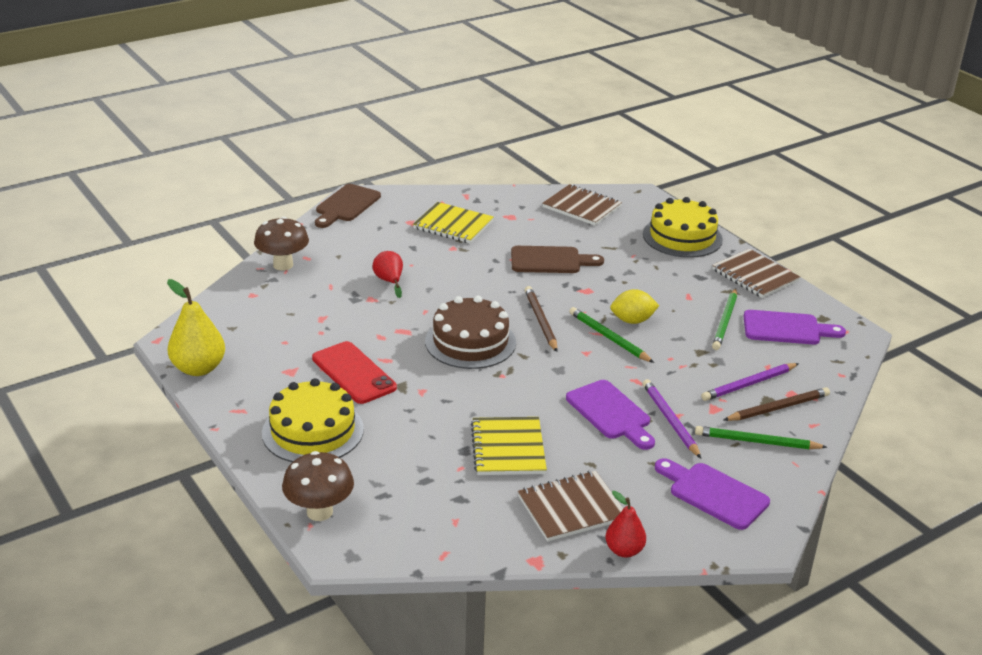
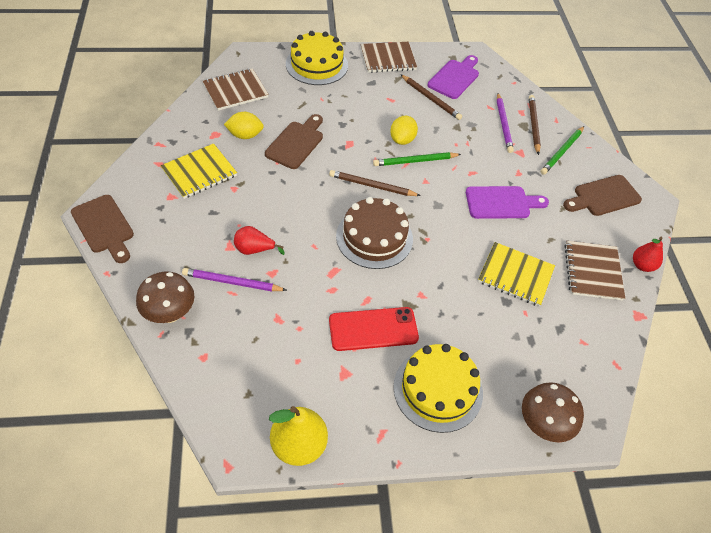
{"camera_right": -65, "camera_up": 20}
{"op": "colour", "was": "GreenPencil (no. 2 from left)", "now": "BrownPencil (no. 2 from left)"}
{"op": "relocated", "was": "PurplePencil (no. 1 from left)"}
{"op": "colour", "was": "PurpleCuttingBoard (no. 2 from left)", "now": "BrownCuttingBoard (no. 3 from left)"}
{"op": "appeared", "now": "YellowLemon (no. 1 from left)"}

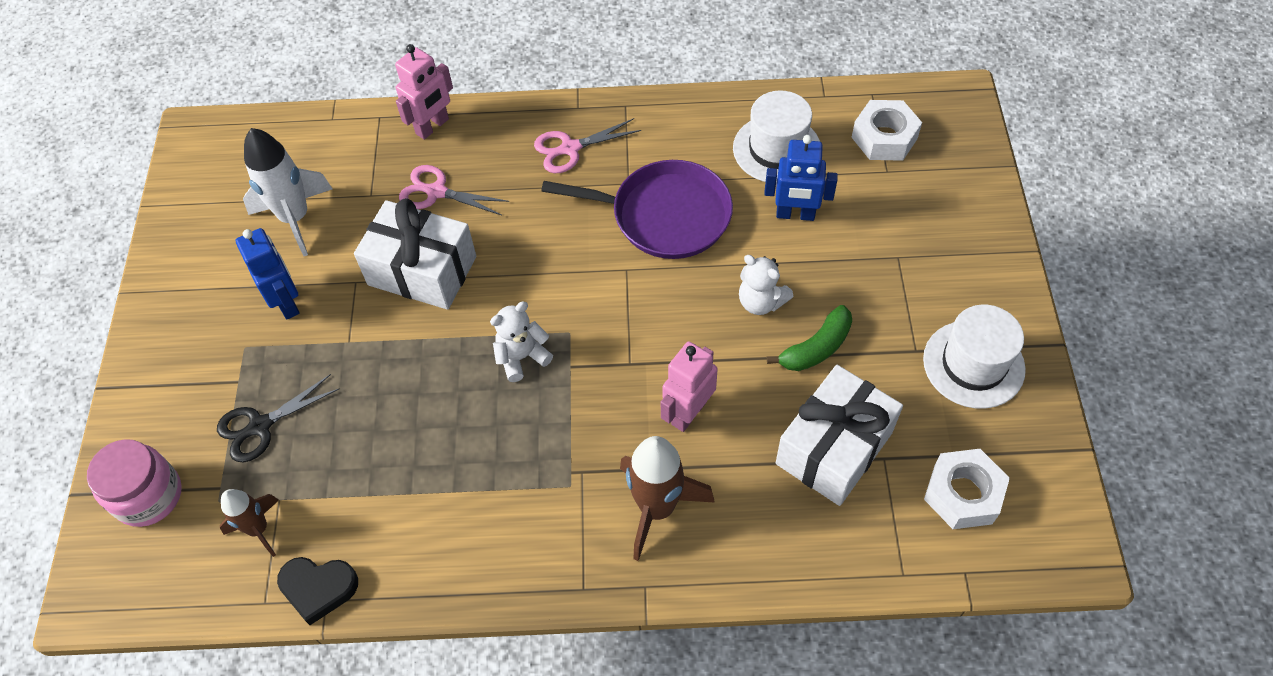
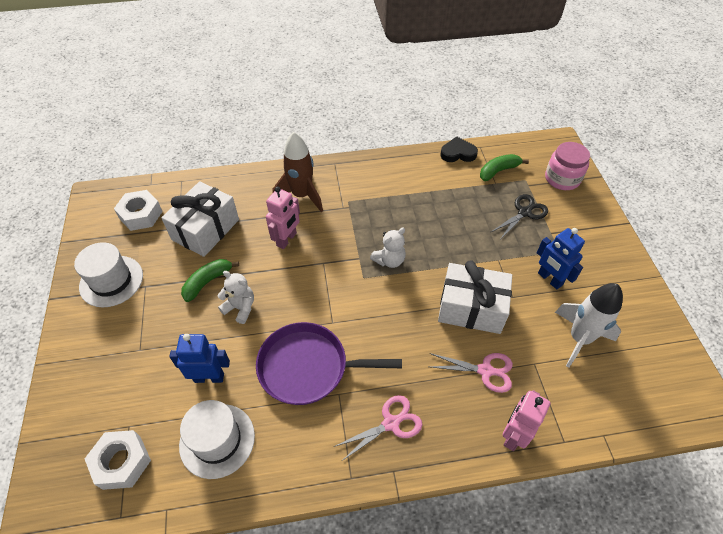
{"camera_right": 170, "camera_up": -5}
{"op": "exchanged", "was": "BrownRocket (no. 1 from left)", "now": "GreenBanana (no. 2 from left)"}

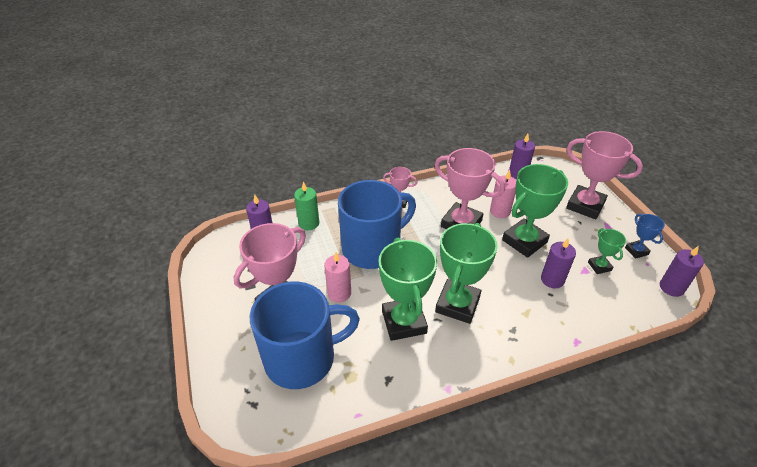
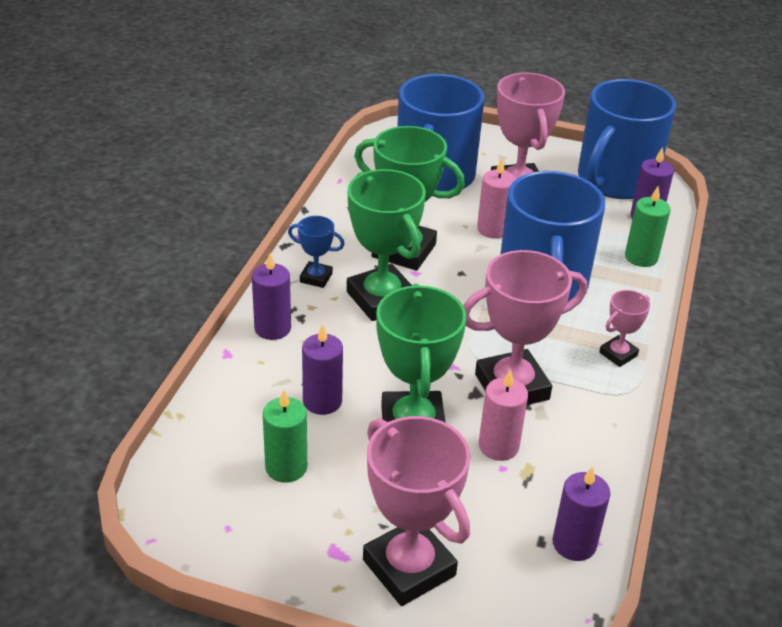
{"camera_right": 125, "camera_up": -5}
{"op": "spun", "was": "PinkTrophy (no. 4 from left in the first image)", "clockwise": 75}
{"op": "relocated", "was": "BlueTrophy"}
{"op": "exchanged", "was": "GreenTrophy (no. 4 from left)", "now": "GreenCandle (no. 1 from left)"}
{"op": "relocated", "was": "PurpleCandle (no. 4 from left in the first image)", "now": "PurpleCandle (no. 1 from left)"}
{"op": "appeared", "now": "BlueMug (no. 3 from left)"}

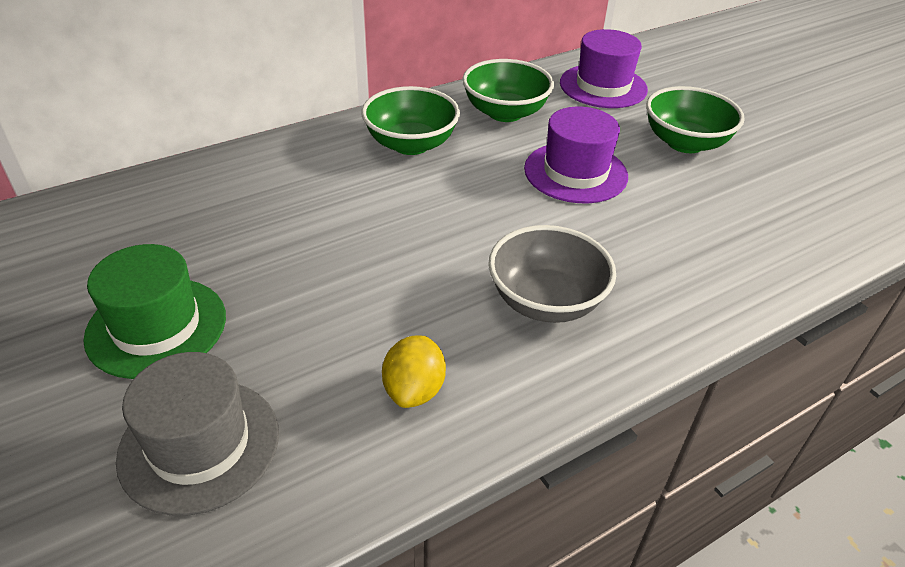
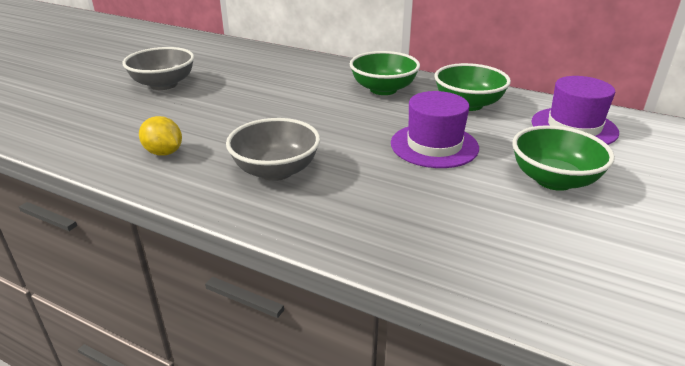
{"camera_right": 60, "camera_up": -10}
{"op": "exchanged", "was": "GreenHat", "now": "GreyBowl (no. 1 from left)"}
{"op": "spun", "was": "YellowLemon", "clockwise": 60}
{"op": "missing", "was": "GreyHat"}

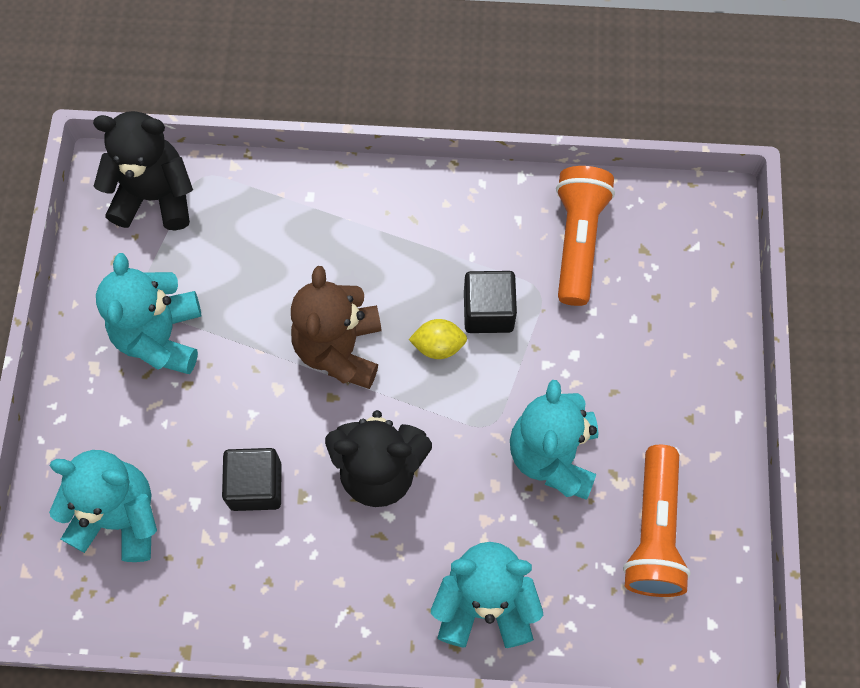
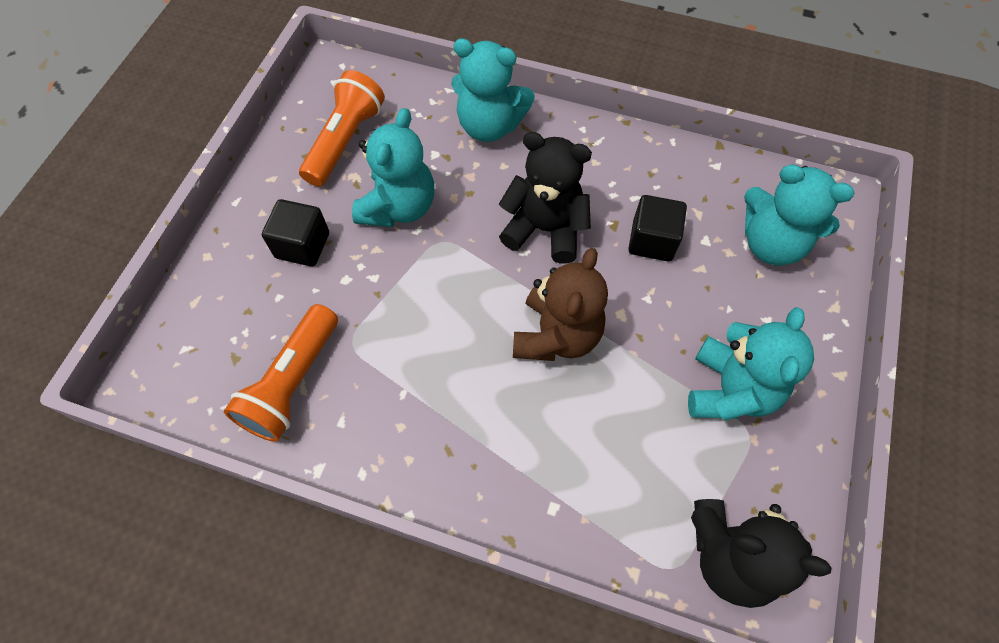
{"camera_right": -165, "camera_up": -5}
{"op": "relocated", "was": "BlackCube (no. 2 from left in the first image)", "now": "BlackCube (no. 1 from left)"}
{"op": "missing", "was": "YellowLemon"}

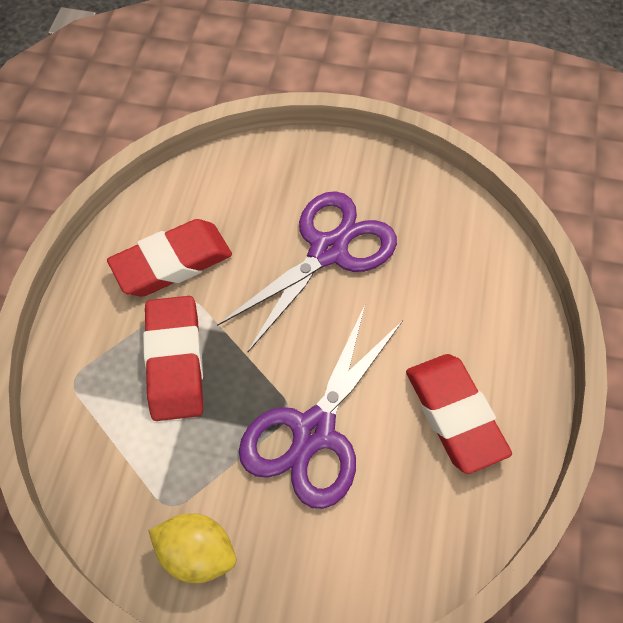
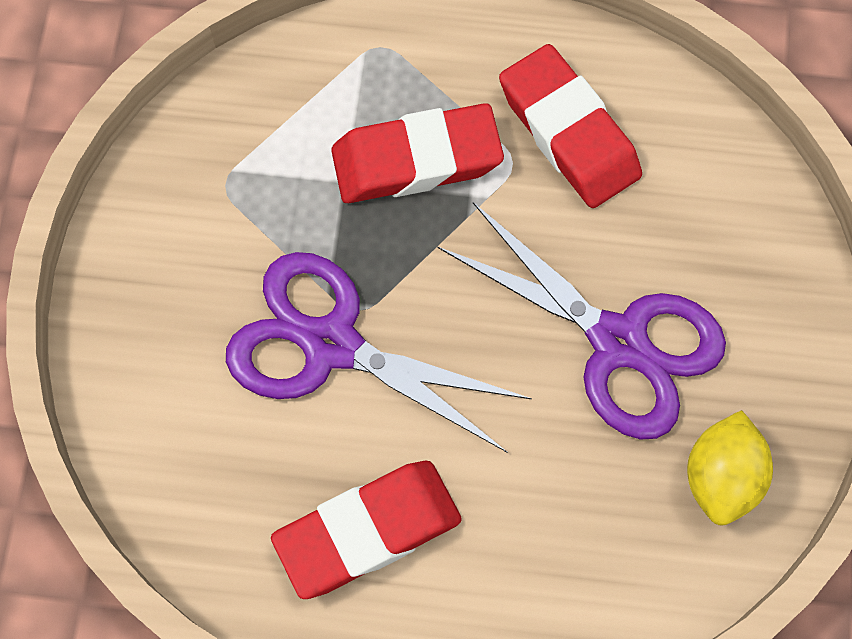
{"camera_right": 85, "camera_up": 10}
{"op": "relocated", "was": "YellowLemon"}

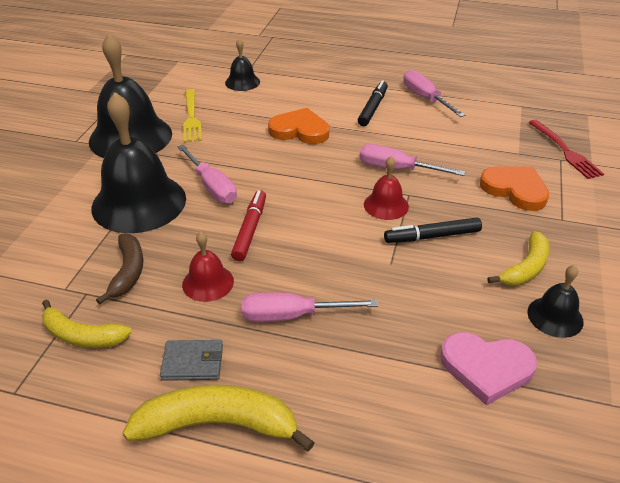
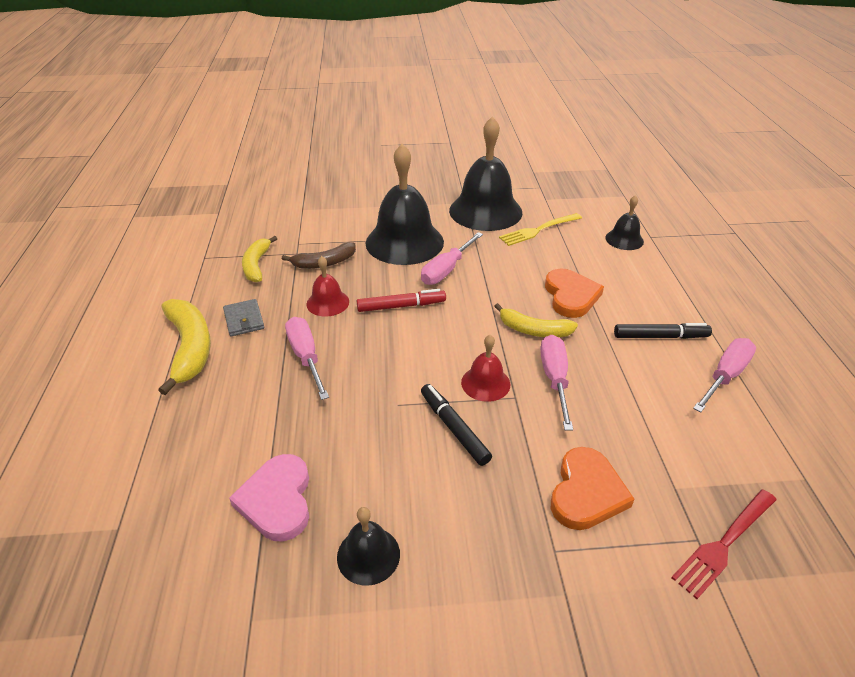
{"camera_right": 70, "camera_up": 0}
{"op": "relocated", "was": "YellowBanana (no. 3 from left)"}

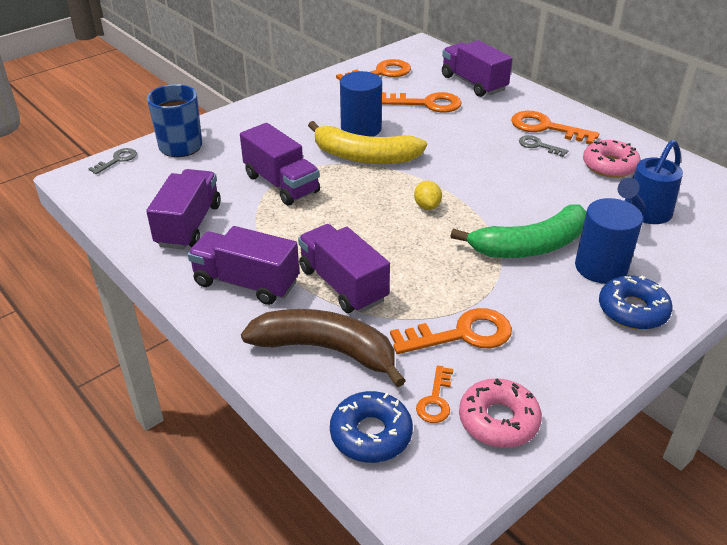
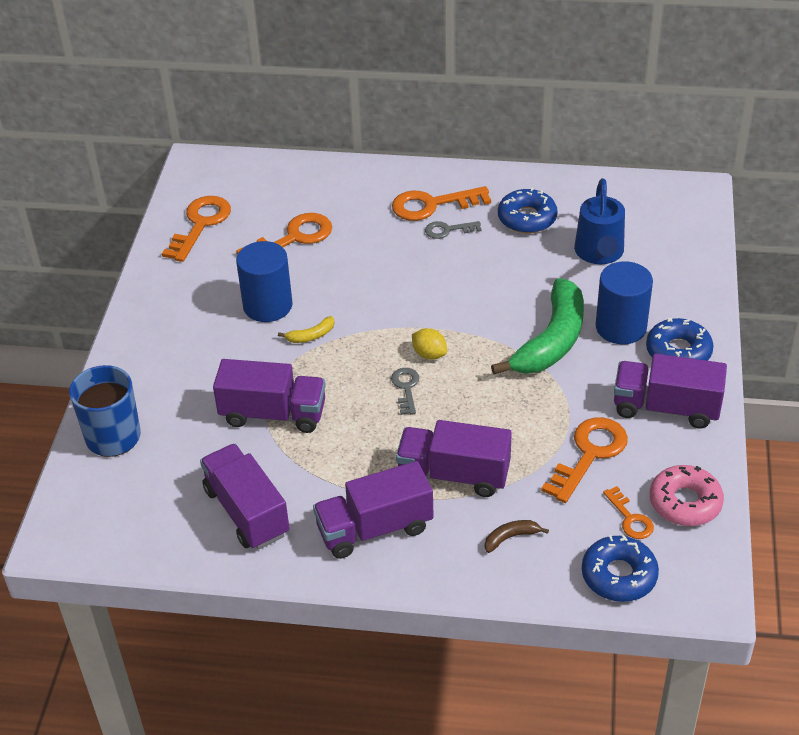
{"camera_right": -40, "camera_up": 5}
{"op": "relocated", "was": "PurpleTruck (no. 5 from left)"}
{"op": "size", "was": "YellowBanana", "ratio": 0.4}
{"op": "colour", "was": "PinkDonut (no. 2 from left)", "now": "BlueDonut (no. 1 from left)"}
{"op": "relocated", "was": "GreyKey (no. 1 from left)"}
{"op": "size", "was": "BrownBanana", "ratio": 0.4}

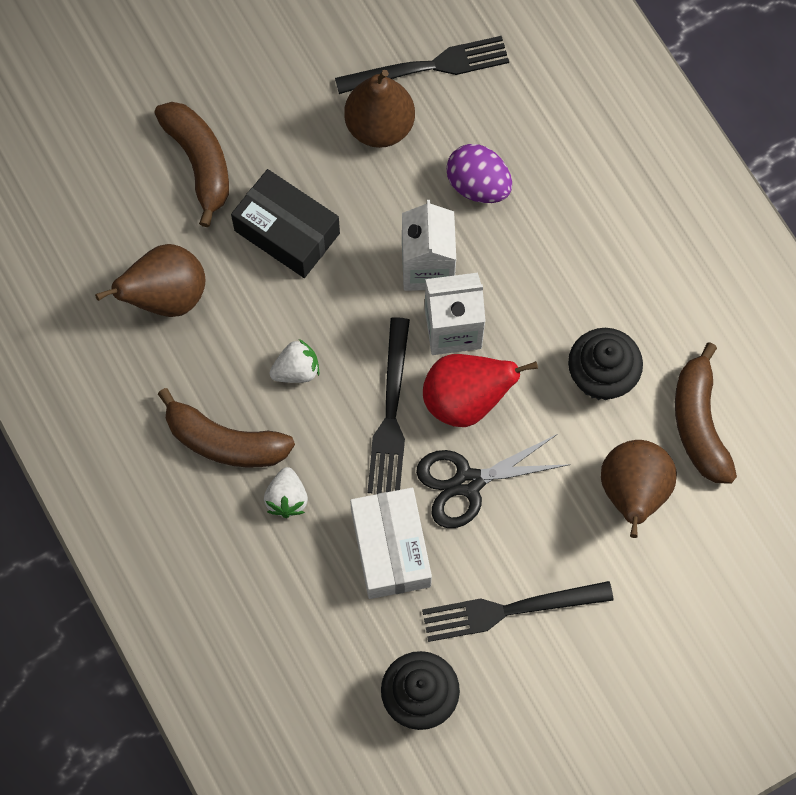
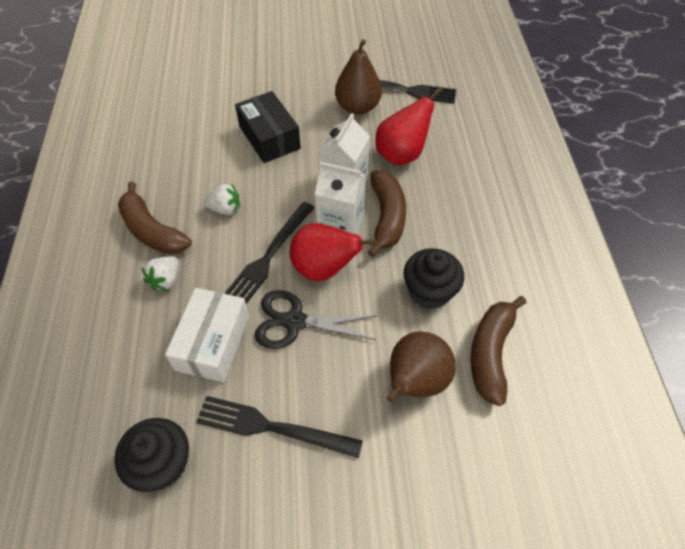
{"camera_right": 25, "camera_up": -15}
{"op": "relocated", "was": "BrownBanana (no. 1 from left in the first image)", "now": "BrownBanana (no. 2 from left)"}
{"op": "exchanged", "was": "PurpleEgg", "now": "RedPear (no. 2 from left)"}
{"op": "missing", "was": "BrownPear (no. 1 from left)"}

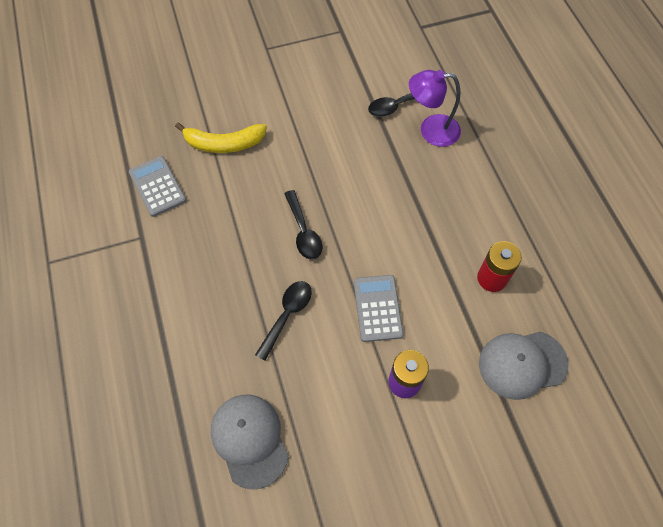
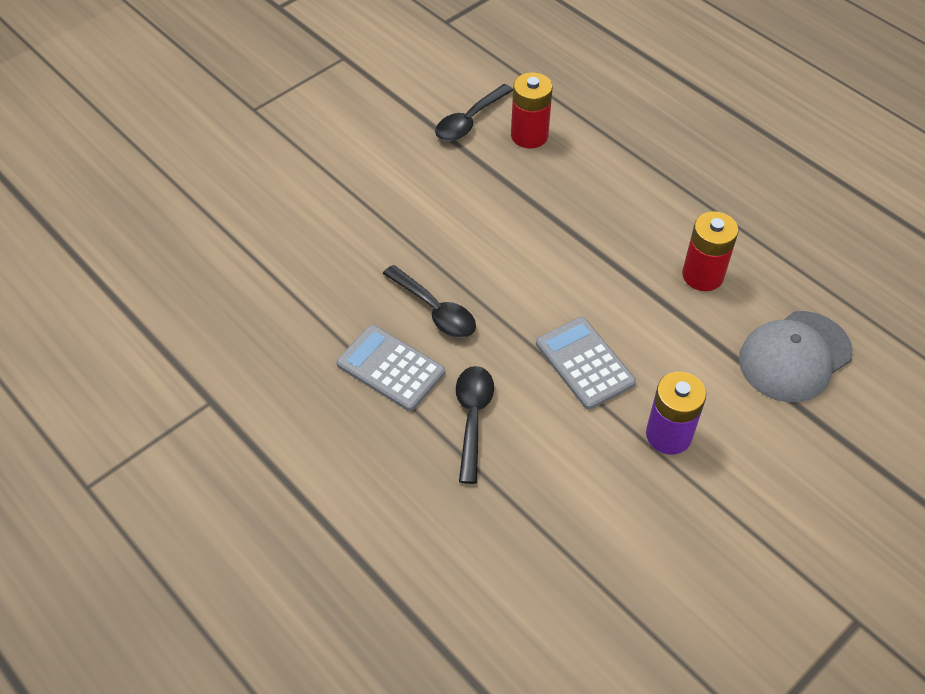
{"camera_right": -25, "camera_up": -10}
{"op": "exchanged", "was": "PurpleLamp", "now": "RedBattery (no. 1 from left)"}
{"op": "missing", "was": "YellowBanana"}
{"op": "relocated", "was": "GreyCalculator (no. 1 from left)"}
{"op": "missing", "was": "GreyCap (no. 1 from left)"}

